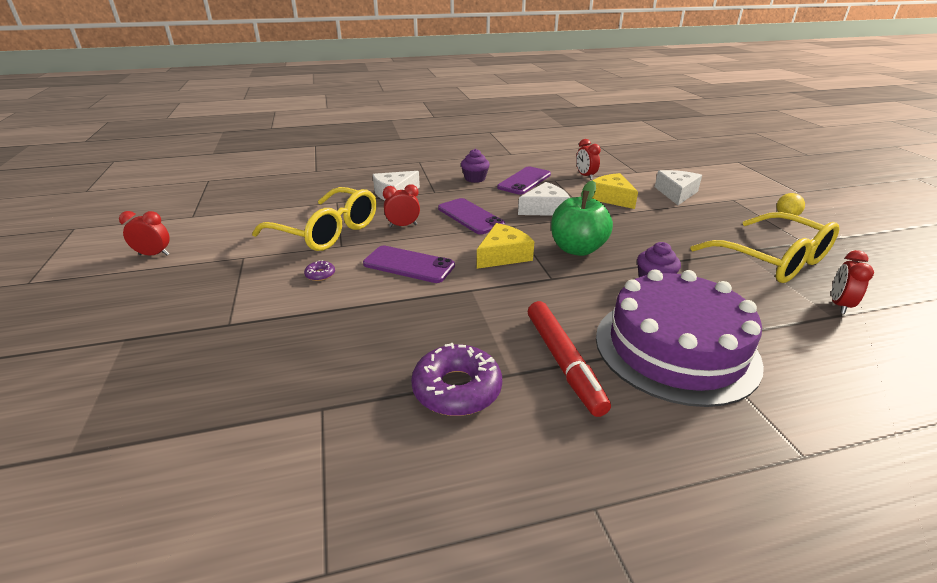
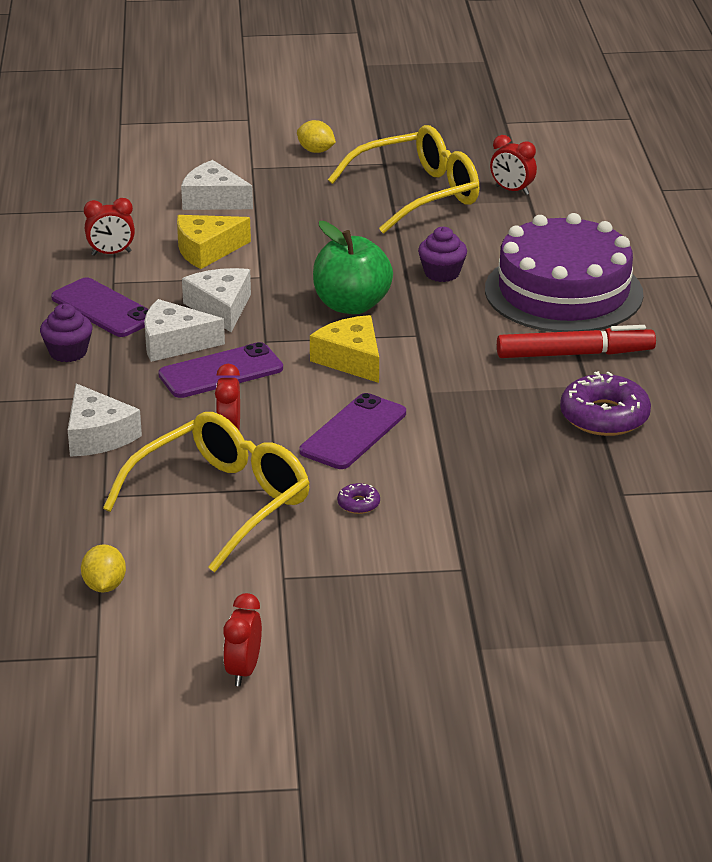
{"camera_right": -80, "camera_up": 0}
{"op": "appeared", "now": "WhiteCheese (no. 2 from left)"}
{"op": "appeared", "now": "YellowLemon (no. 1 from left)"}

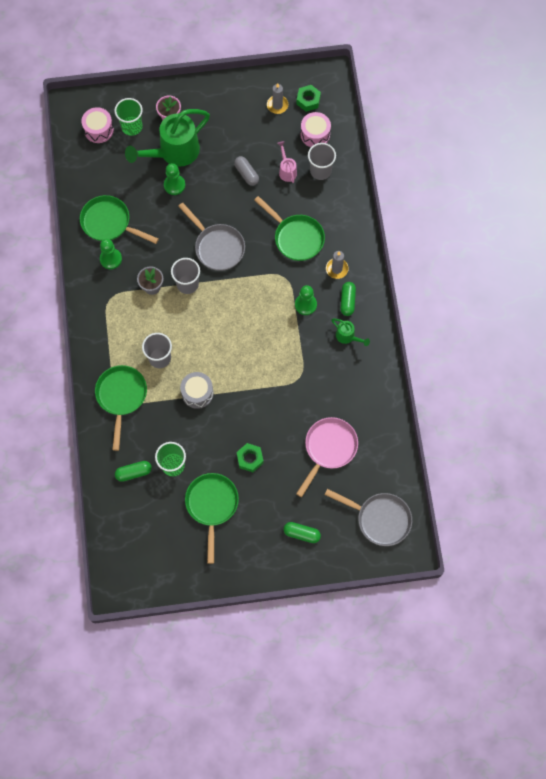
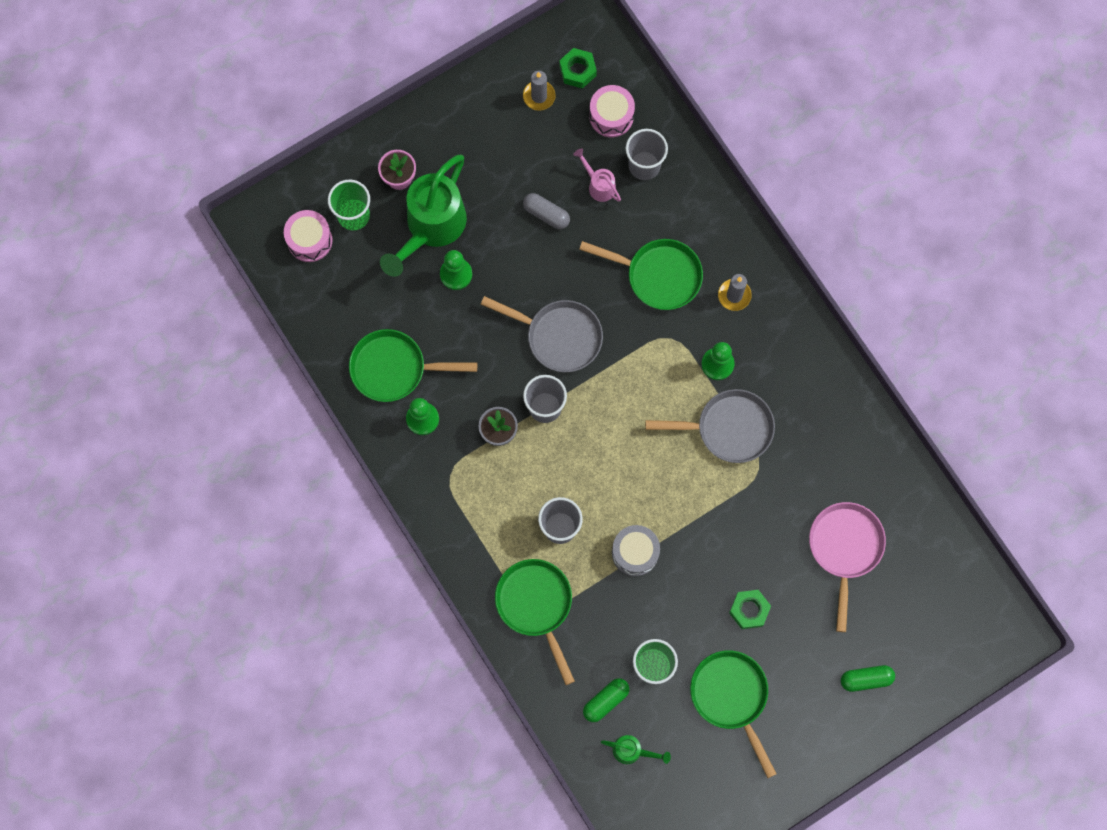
{"camera_right": -25, "camera_up": 5}
{"op": "missing", "was": "GreenCapsule (no. 3 from left)"}
{"op": "relocated", "was": "GreenWateringCan (no. 2 from left)"}
{"op": "relocated", "was": "GreyPan (no. 2 from left)"}

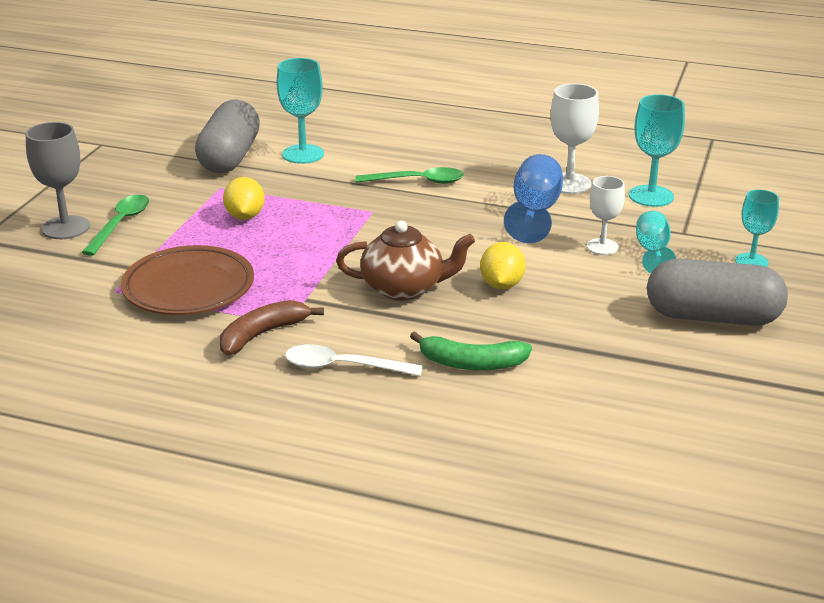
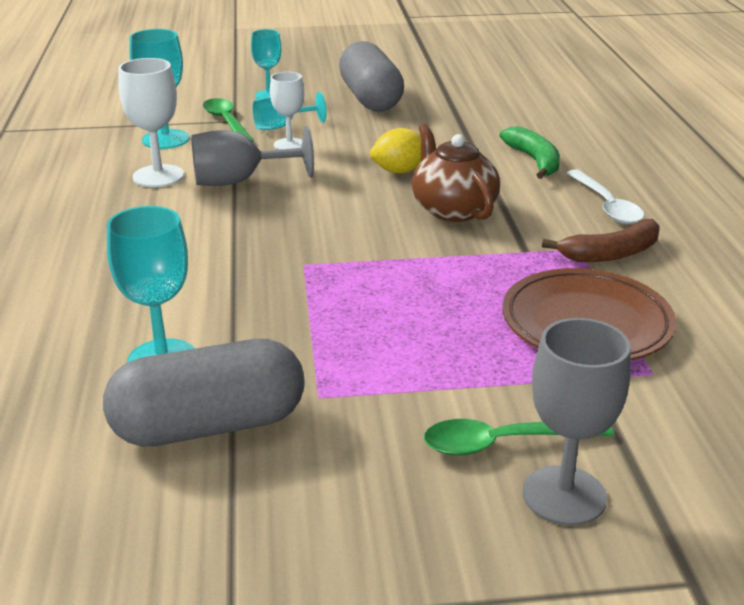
{"camera_right": -115, "camera_up": 0}
{"op": "colour", "was": "BlueGoblet", "now": "GreyGoblet (no. 1 from left)"}
{"op": "relocated", "was": "GreenSpoon (no. 2 from left in the first image)", "now": "GreenSpoon (no. 1 from left)"}
{"op": "missing", "was": "YellowLemon (no. 1 from left)"}
{"op": "spun", "was": "BrownBanana", "clockwise": -45}

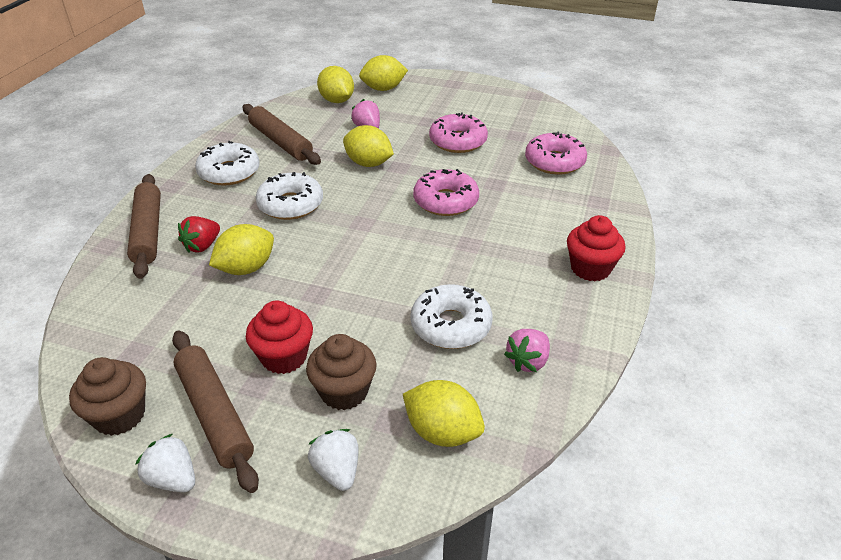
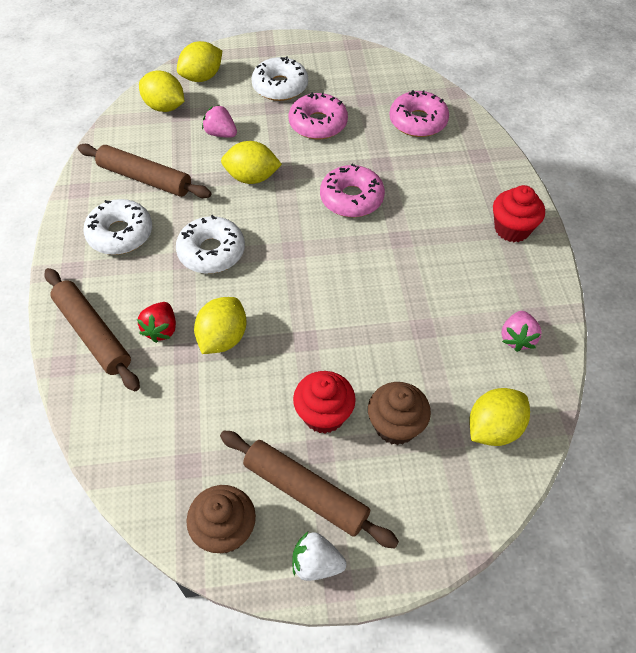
{"camera_right": -25, "camera_up": 15}
{"op": "relocated", "was": "WhiteDonut (no. 3 from left)"}
{"op": "spun", "was": "YellowLemon (no. 5 from left)", "clockwise": -45}
{"op": "missing", "was": "WhiteStrawberry (no. 2 from left)"}

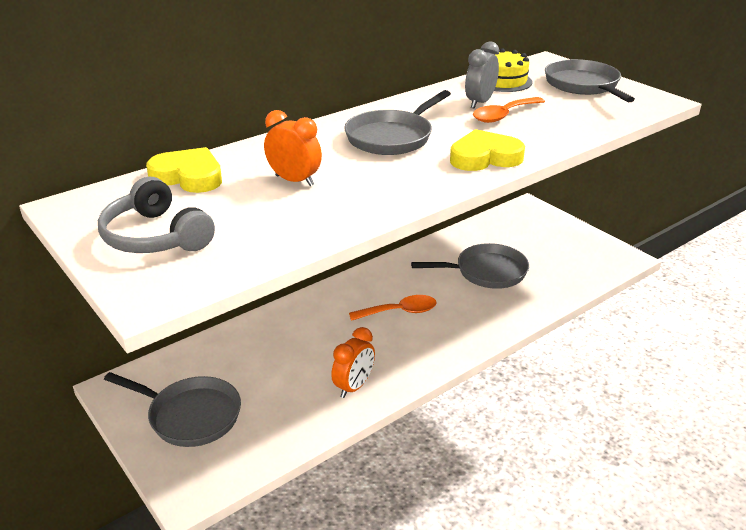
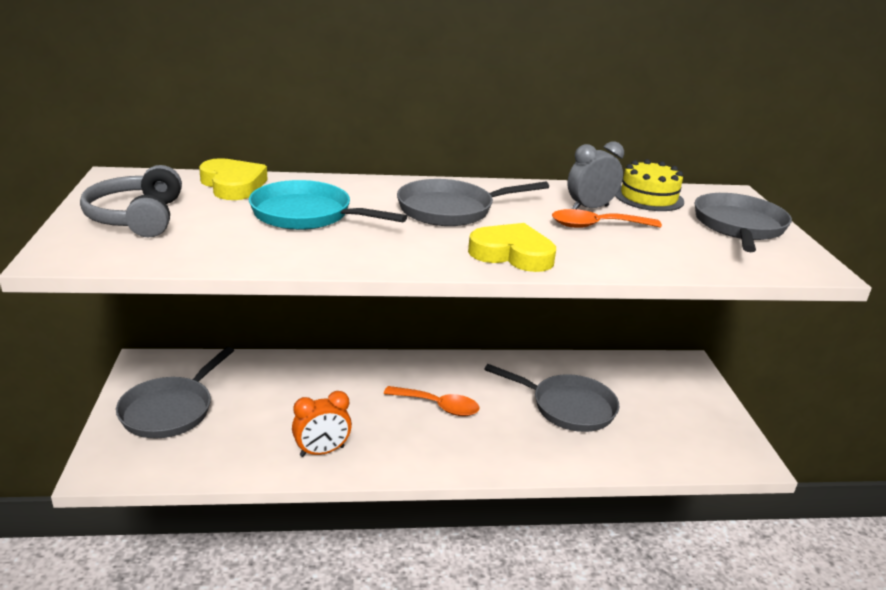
{"camera_right": 30, "camera_up": -5}
{"op": "exchanged", "was": "OrangeClock (no. 1 from left)", "now": "TurquoisePan"}
{"op": "spun", "was": "GreyPan (no. 1 from left)", "clockwise": 60}

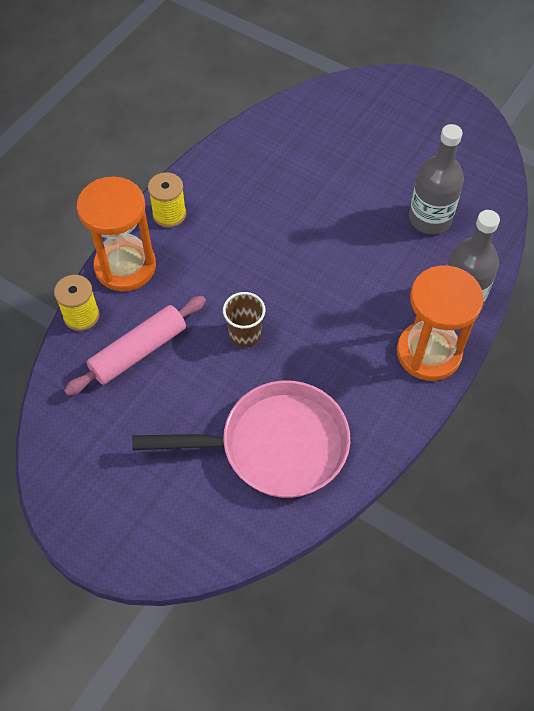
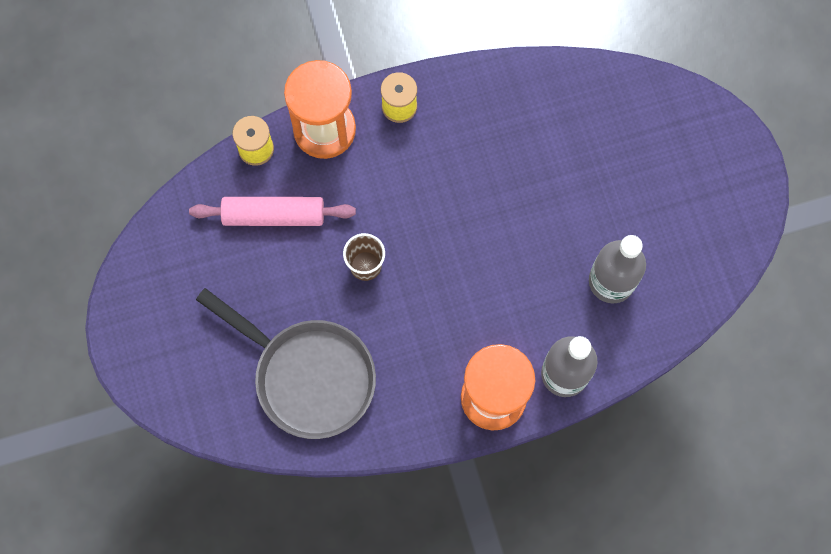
{"camera_right": 40, "camera_up": 15}
{"op": "colour", "was": "PinkPan", "now": "GreyPan"}

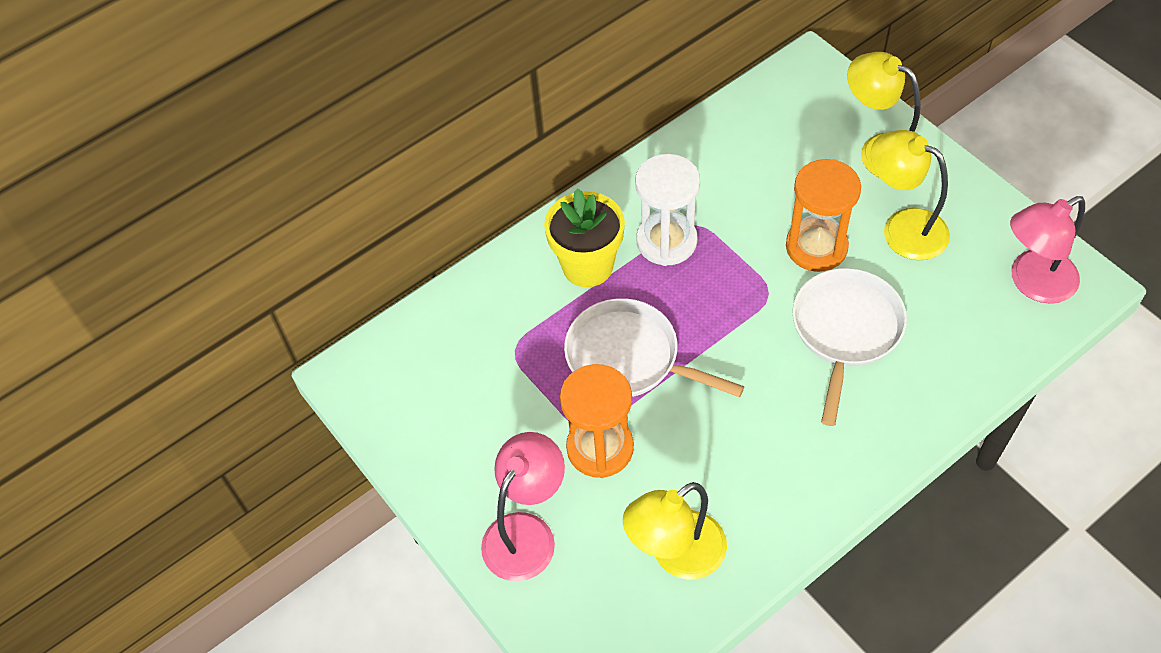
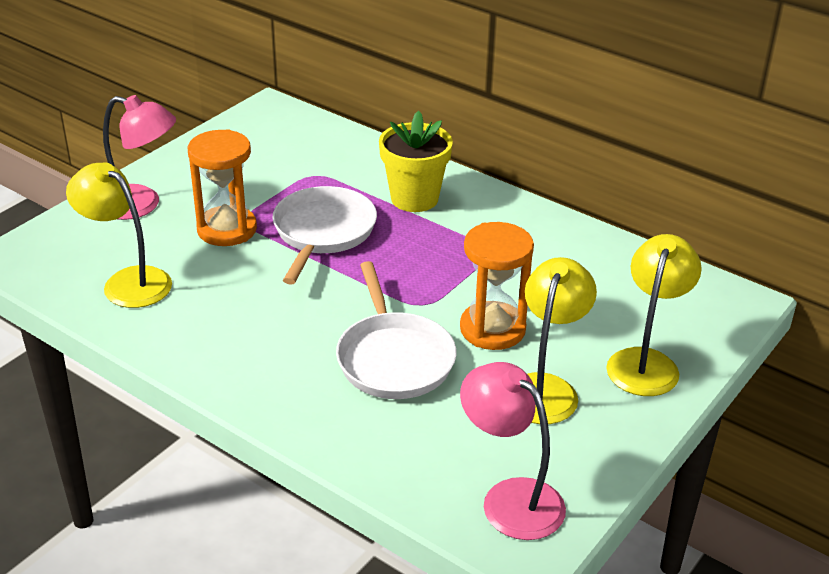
{"camera_right": 70, "camera_up": -20}
{"op": "missing", "was": "WhiteHourglass"}
{"op": "spun", "was": "WhitePan (no. 2 from left)", "clockwise": 75}

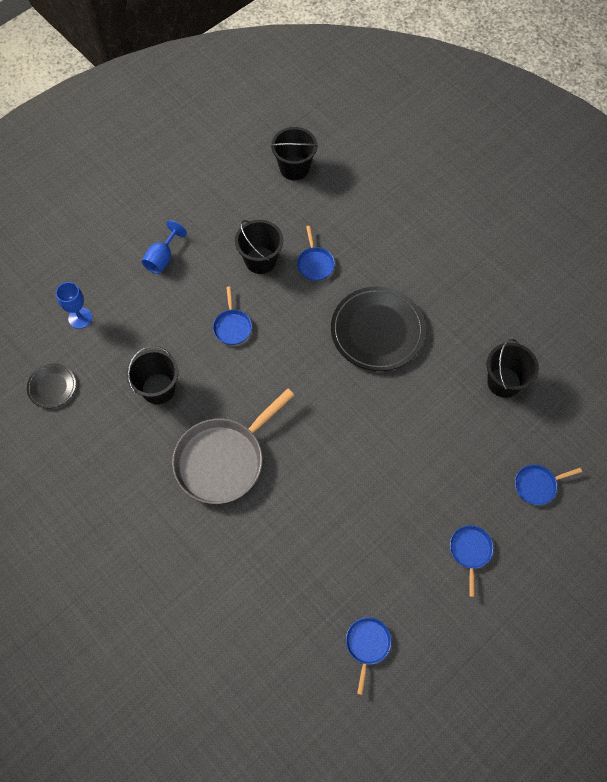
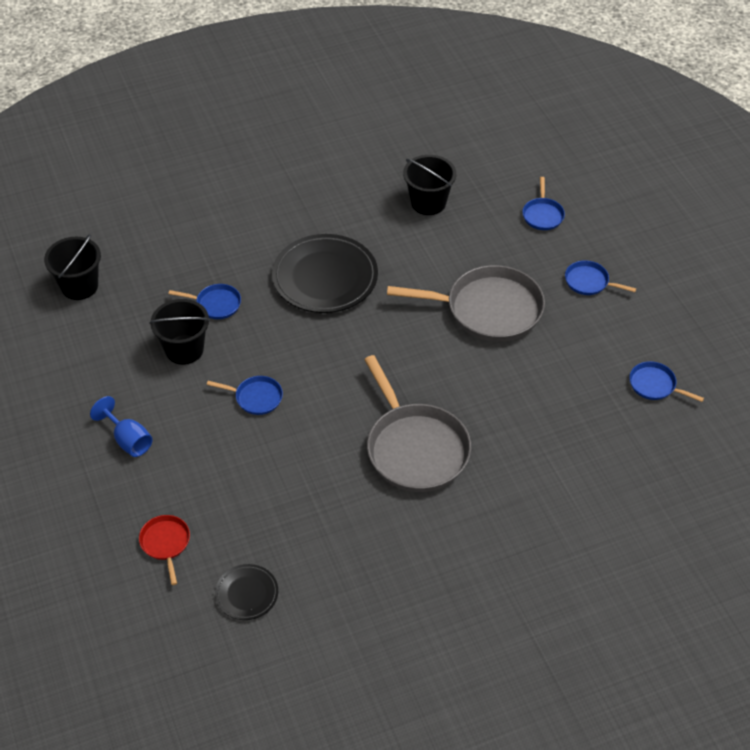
{"camera_right": -70, "camera_up": -15}
{"op": "exchanged", "was": "BlueGoblet (no. 1 from left)", "now": "RedPan"}
{"op": "missing", "was": "BlackBucket (no. 1 from left)"}
{"op": "appeared", "now": "GreyPan (no. 2 from left)"}

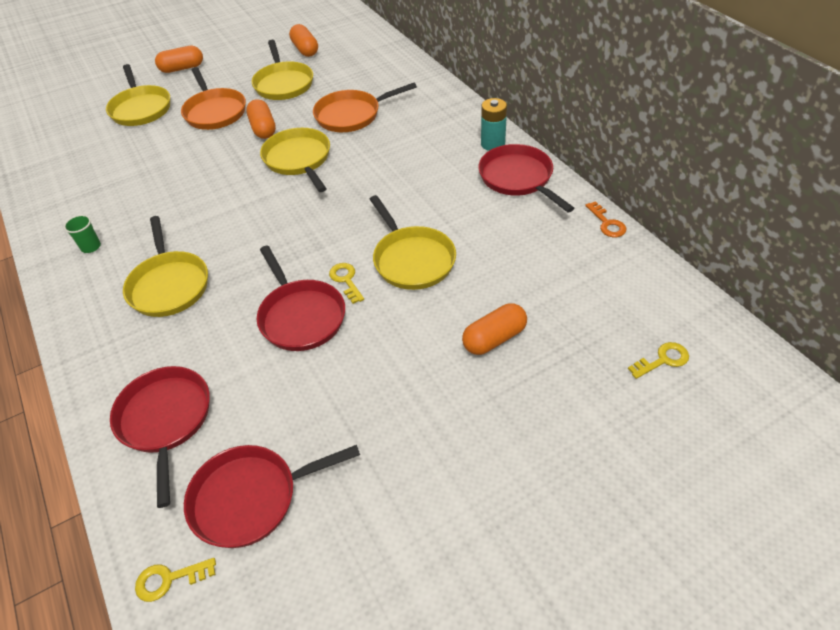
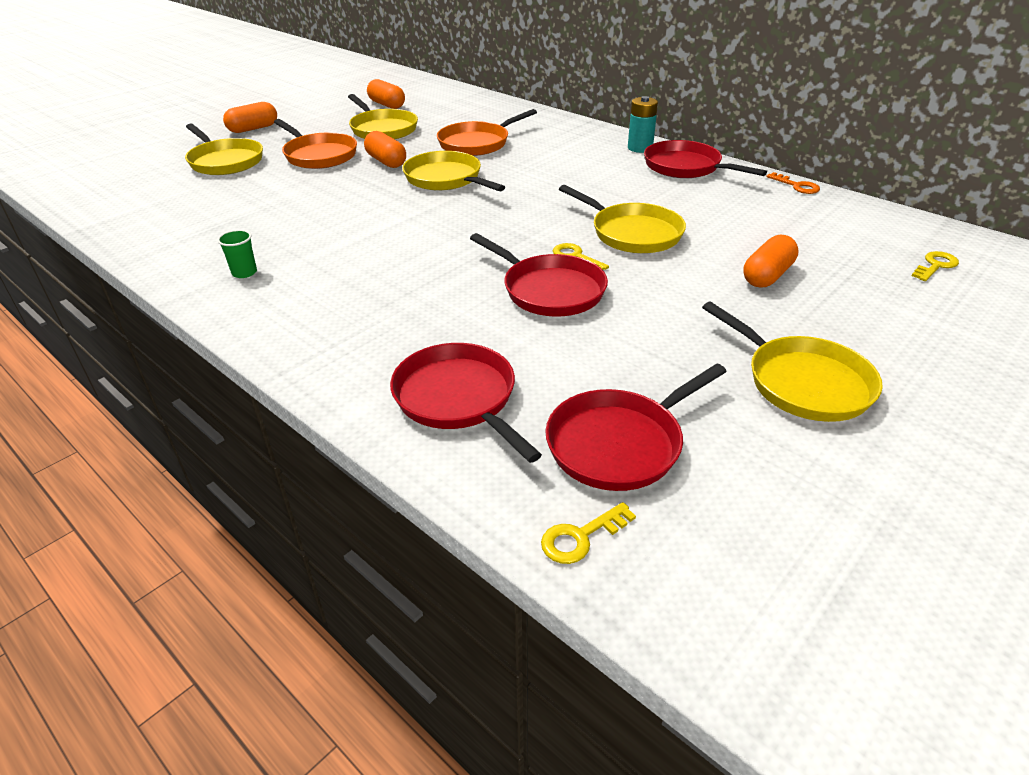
{"camera_right": -20, "camera_up": -10}
{"op": "relocated", "was": "YellowPan (no. 2 from left in the first image)", "now": "YellowPan (no. 5 from left)"}

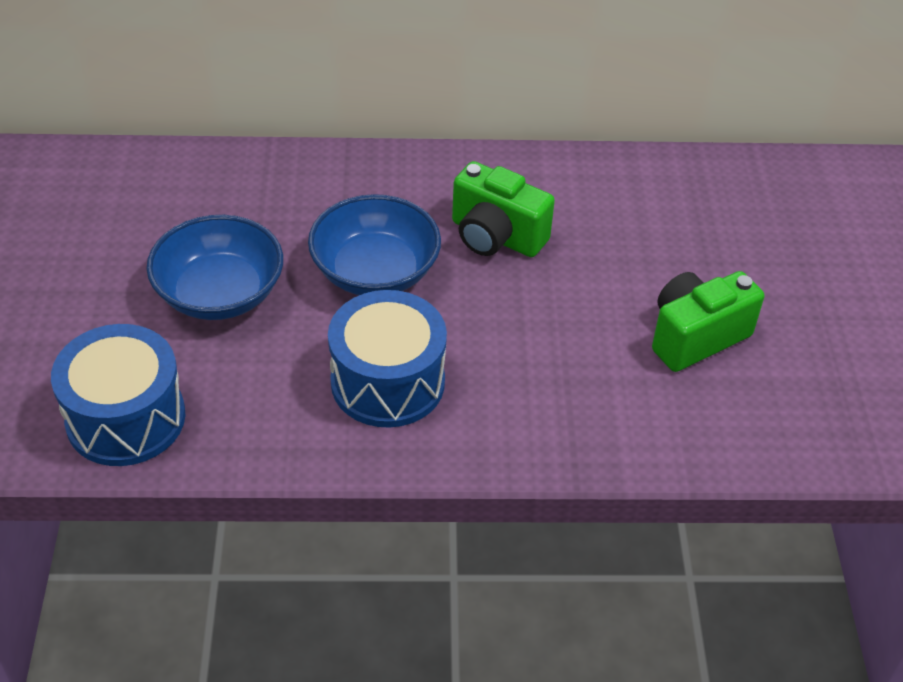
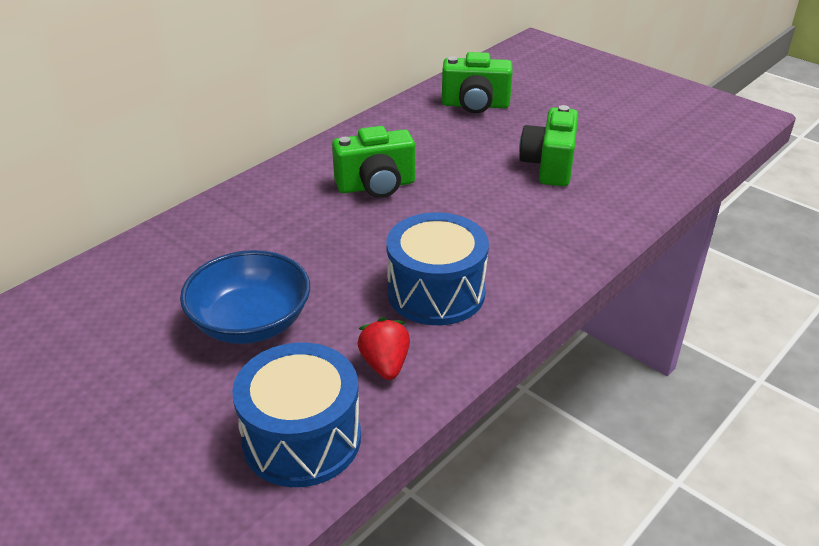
{"camera_right": -45, "camera_up": -10}
{"op": "missing", "was": "BlueBowl (no. 2 from left)"}
{"op": "appeared", "now": "GreenCamera (no. 2 from left)"}
{"op": "appeared", "now": "RedStrawberry"}

